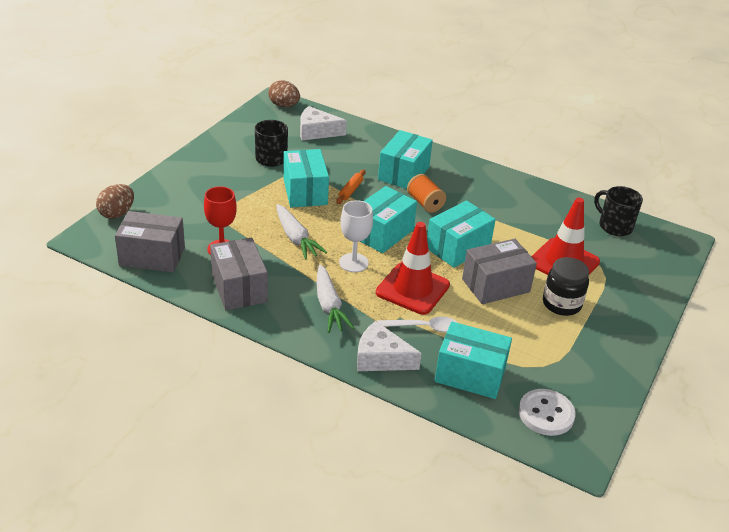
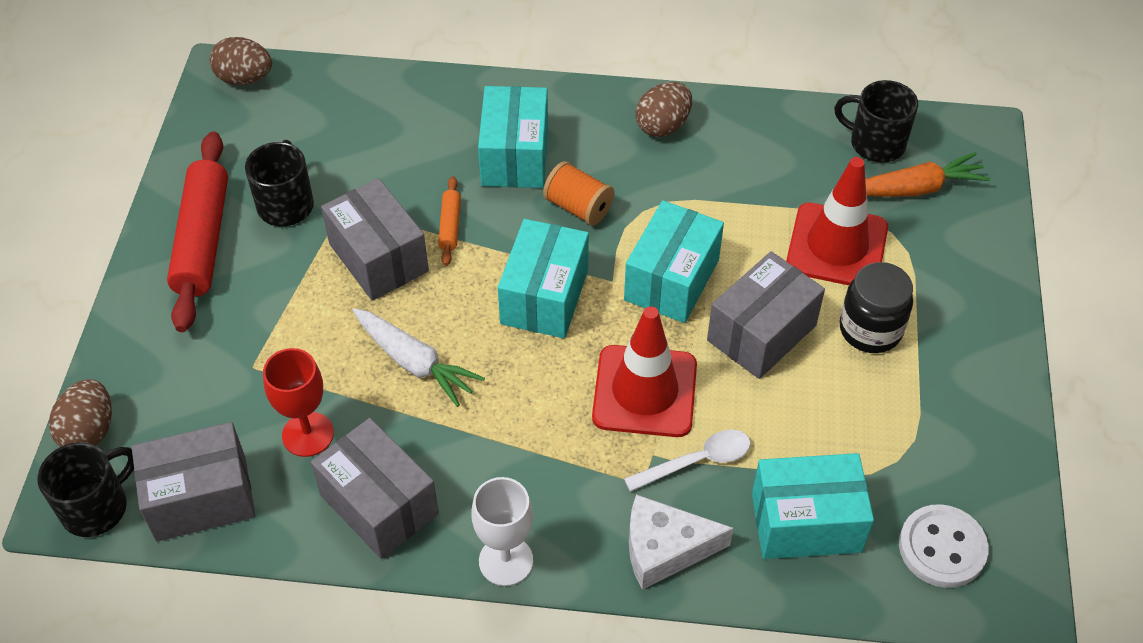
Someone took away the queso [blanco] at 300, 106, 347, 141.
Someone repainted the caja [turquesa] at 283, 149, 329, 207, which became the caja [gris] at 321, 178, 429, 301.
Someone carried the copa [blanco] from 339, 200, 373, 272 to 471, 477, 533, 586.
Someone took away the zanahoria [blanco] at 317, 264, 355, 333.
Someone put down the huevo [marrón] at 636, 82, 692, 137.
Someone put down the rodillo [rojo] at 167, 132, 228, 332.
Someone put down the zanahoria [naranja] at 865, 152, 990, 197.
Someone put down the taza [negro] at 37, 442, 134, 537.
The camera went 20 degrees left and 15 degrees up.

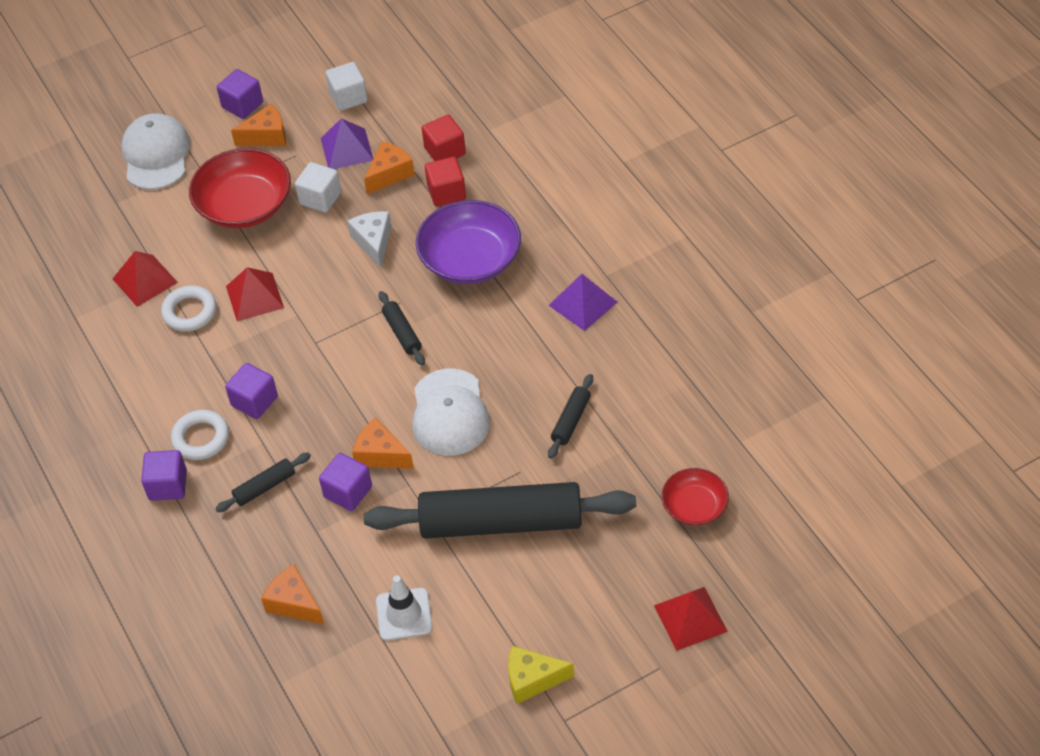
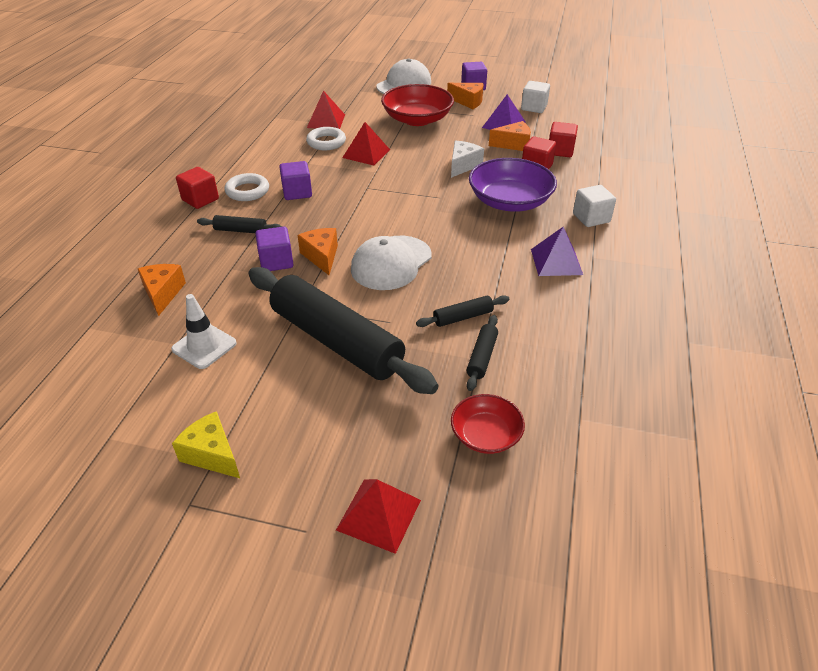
Someone carried the cubo [blanco] from 295, 162, 341, 213 to 573, 185, 616, 227.
Someone carried the rodillo [negro] from 379, 291, 425, 365 to 467, 315, 498, 391.
Someone repainted the cubo [morado] at 141, 450, 187, 501, which became the cubo [rojo] at 176, 167, 219, 209.
The camera went 40 degrees right and 10 degrees down.

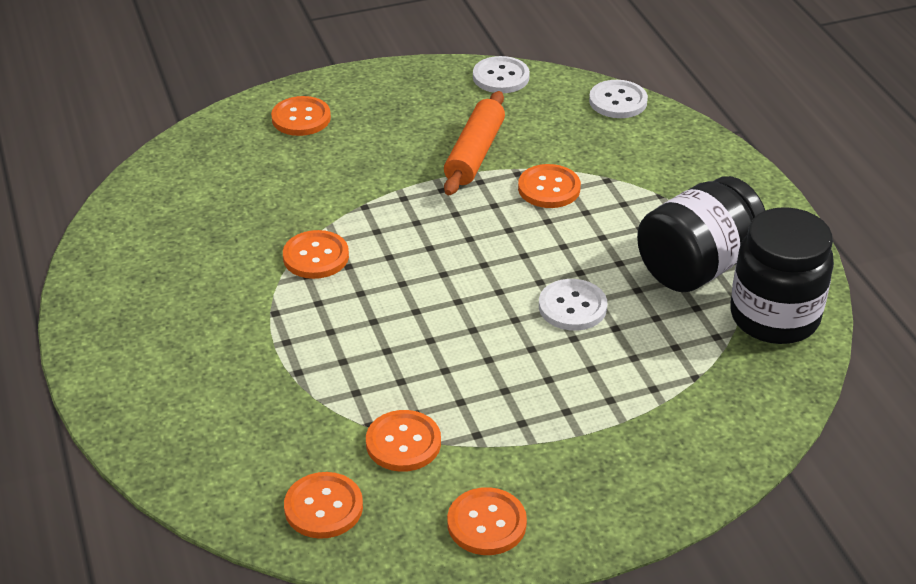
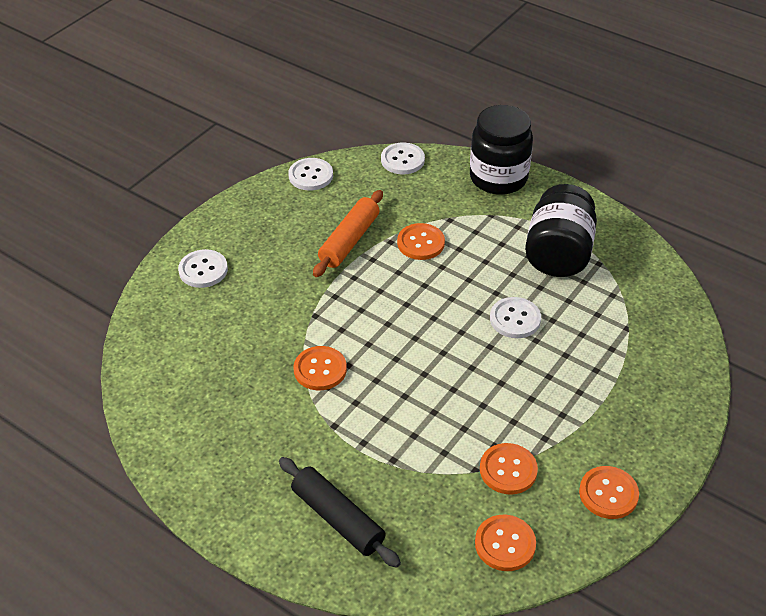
Someone rotated the rodillo [naranja] at 444, 91, 505, 195 by 45 degrees clockwise.
Someone repainted the botón [naranja] at 271, 96, 331, 136, which became the botón [blanco] at 178, 249, 228, 288.
Someone carried the tarro [negro] from 730, 207, 834, 344 to 470, 105, 533, 195.
Someone put down the rodillo [negro] at 279, 457, 401, 568.
The camera went 35 degrees left and 5 degrees up.

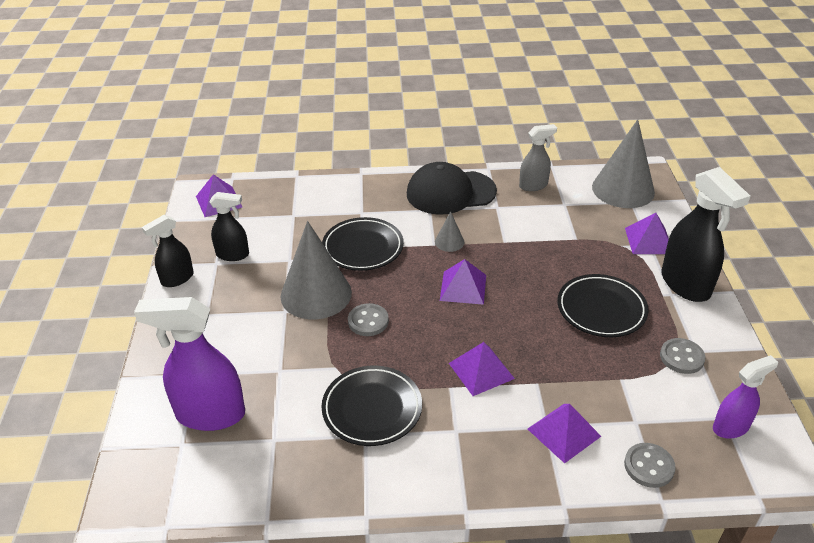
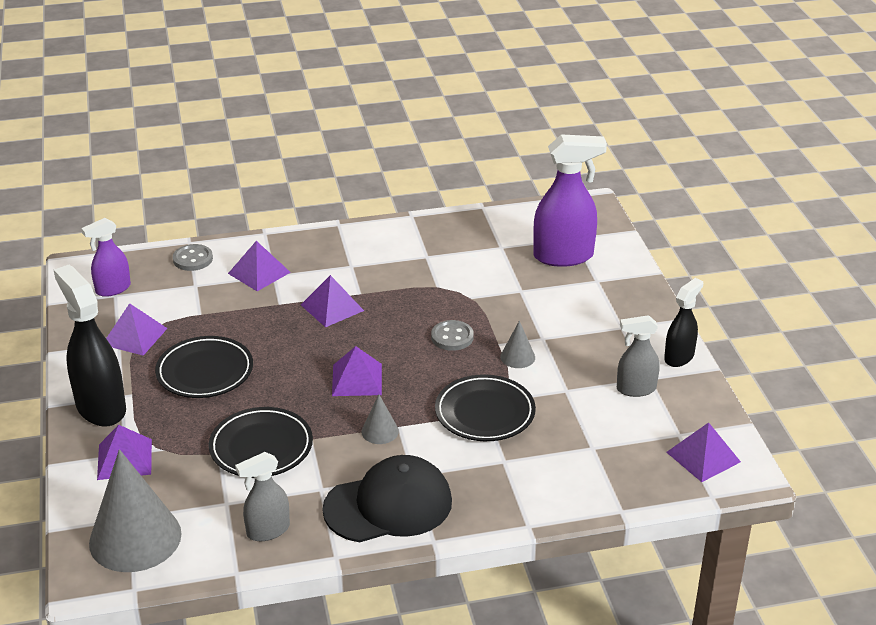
Someone repainted the pulverizador [negro] at 210, 192, 249, 261, which became the pulverizador [gris] at 617, 315, 660, 397.
Someone scaled the cono [gris] at 281, 221, 352, 319 by 0.45.
Someone swapped the botón [gris] at 660, 338, 706, 374 for the pirámide [morado] at 106, 303, 168, 356.
Someone carried the plato [negro] from 321, 366, 422, 446 to 209, 407, 313, 478.
The camera went 170 degrees right and 5 degrees down.

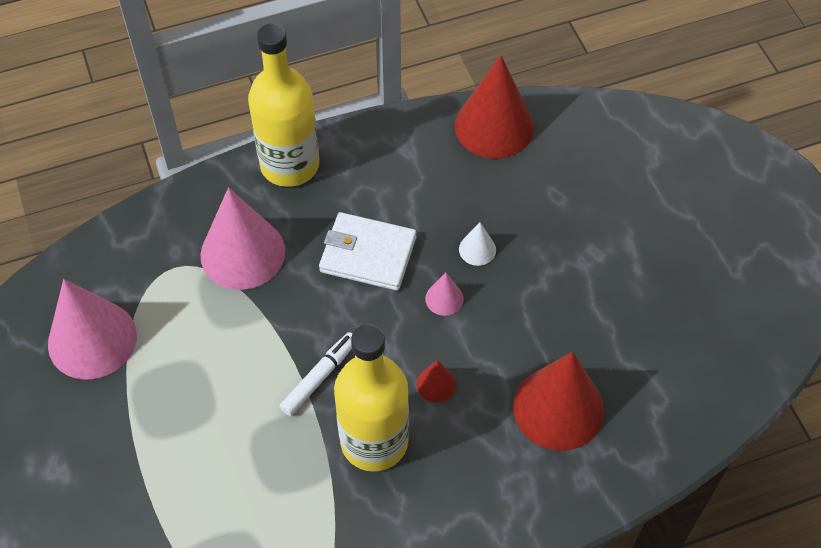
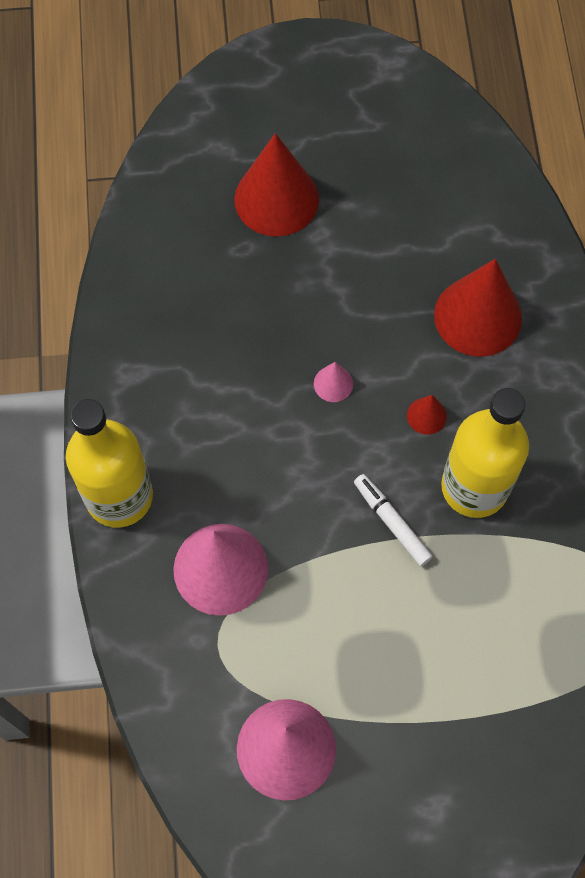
Someone carried the cono [rojo] from 455, 55, 534, 159 to 234, 133, 319, 237.
Someone took away the cartera [blanco] at 319, 212, 416, 291.
Someone took away the cono [blanco] at 459, 222, 496, 266.
The camera went 75 degrees left and 10 degrees up.

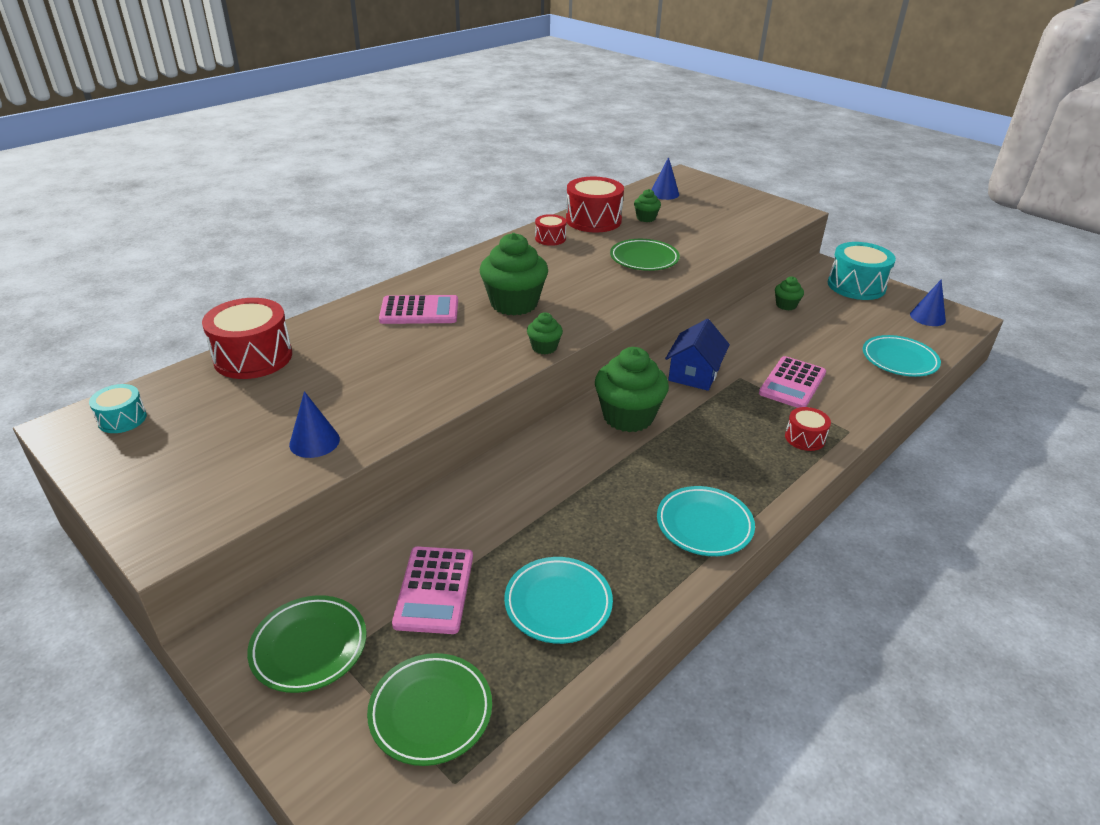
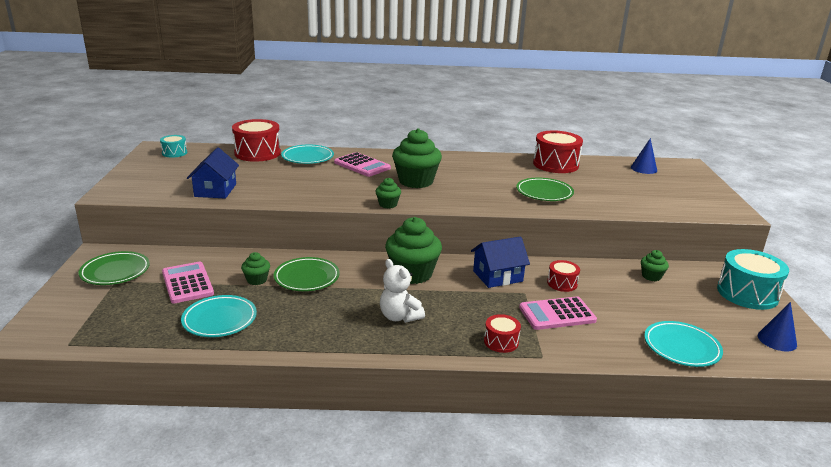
Someone carried the magdalena [verde] from 634, 189, 661, 222 to 241, 252, 270, 285.
Someone carried the tambor [rojo] from 535, 214, 566, 246 to 547, 260, 580, 292.
Someone swapped the cono [azul] at 289, 391, 340, 458 for the casa [azul] at 187, 147, 239, 199.
Someone carried the plato [turquesa] from 657, 486, 755, 556 to 281, 145, 334, 164.
Someone rotated the calculadora [rosa] at 392, 546, 473, 634 by 105 degrees clockwise.
Someone carried the plato [verde] from 367, 653, 492, 766 to 274, 257, 340, 291.
Someone put down the osito [blanco] at 380, 259, 425, 323.
The camera went 45 degrees right and 10 degrees down.

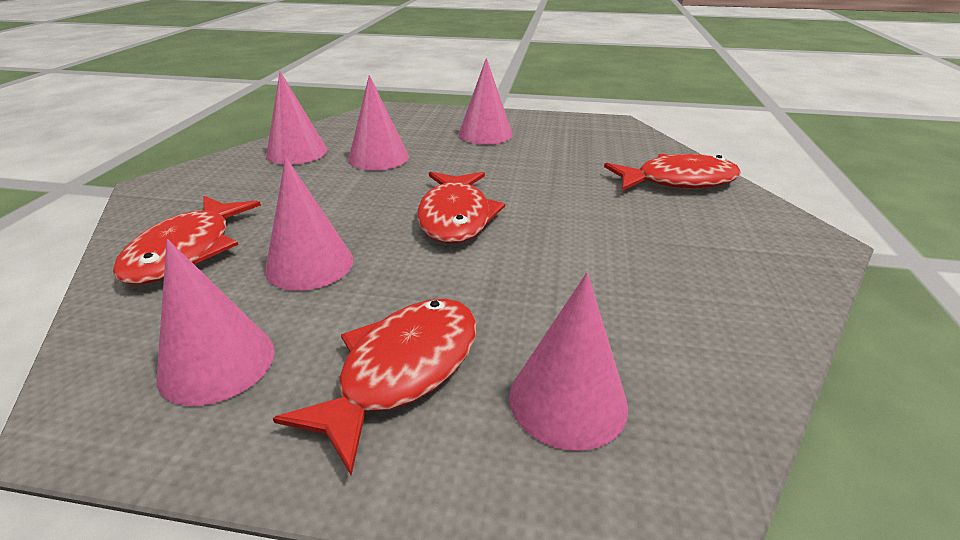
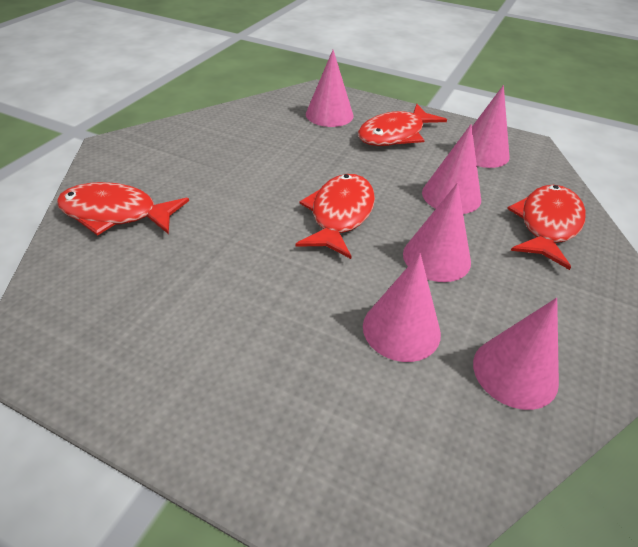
Someone carried the cono [rosa] from 459, 58, 513, 145 to 403, 183, 471, 282.
The camera went 165 degrees left and 10 degrees up.

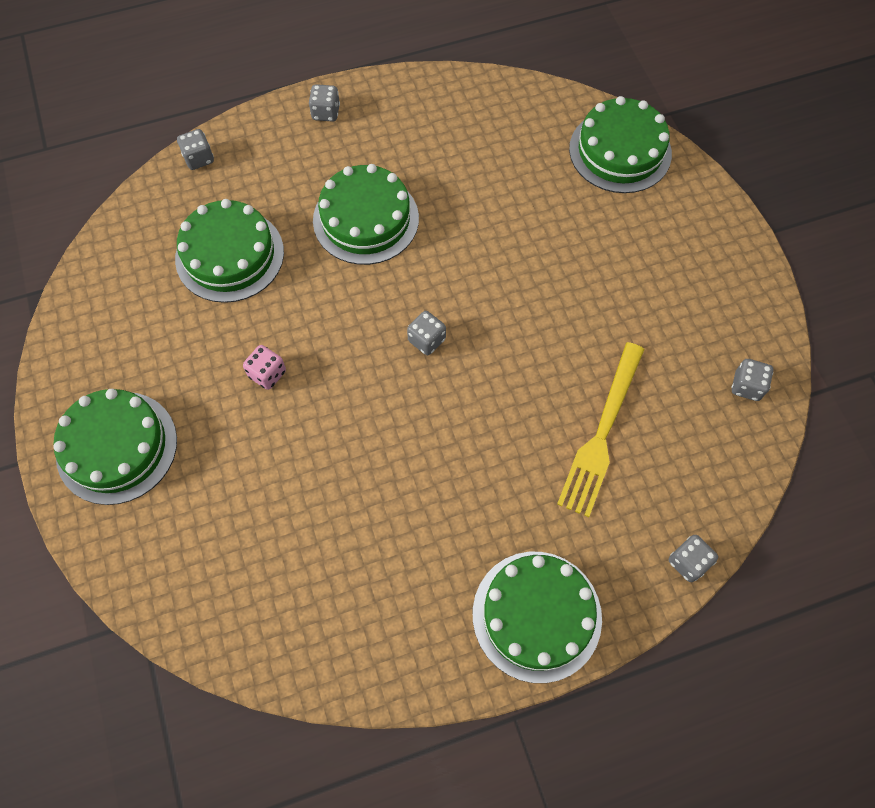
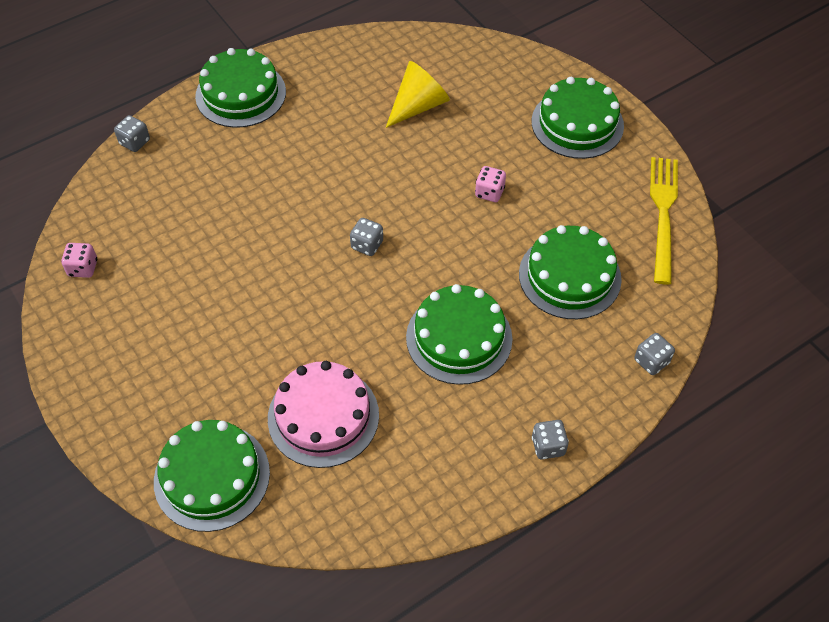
Someone carried the tenedor [amarillo] from 557, 342, 645, 517 to 650, 157, 678, 285.
Someone repainted the dado [gris] at 732, 359, 773, 401, which became the dado [rosa] at 61, 243, 97, 278.
Someone put down the cono [amarillo] at 386, 61, 450, 128.
Someone put down the tarta [rosa] at 268, 361, 379, 468.
The camera went 165 degrees right and 10 degrees down.

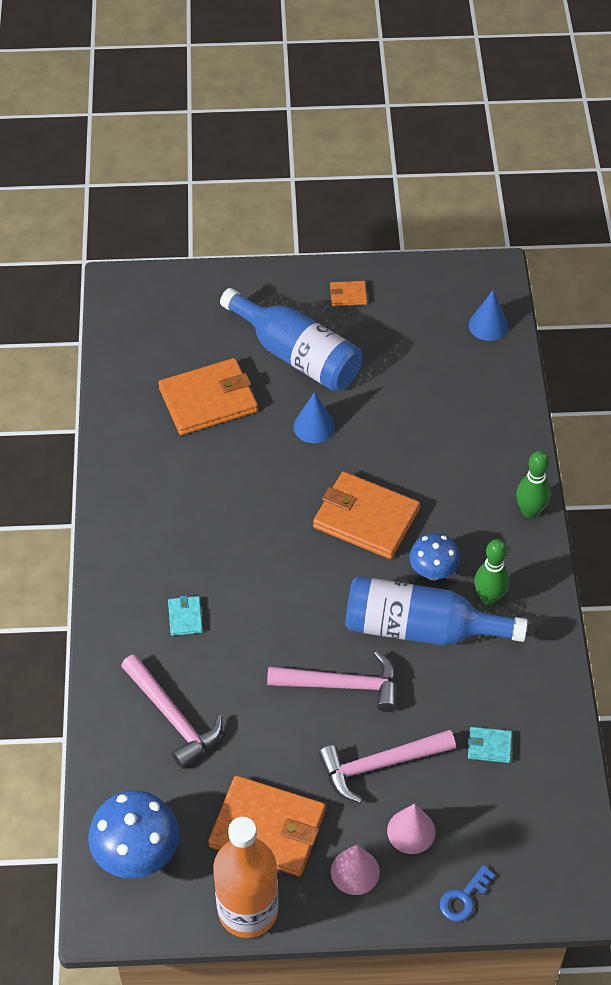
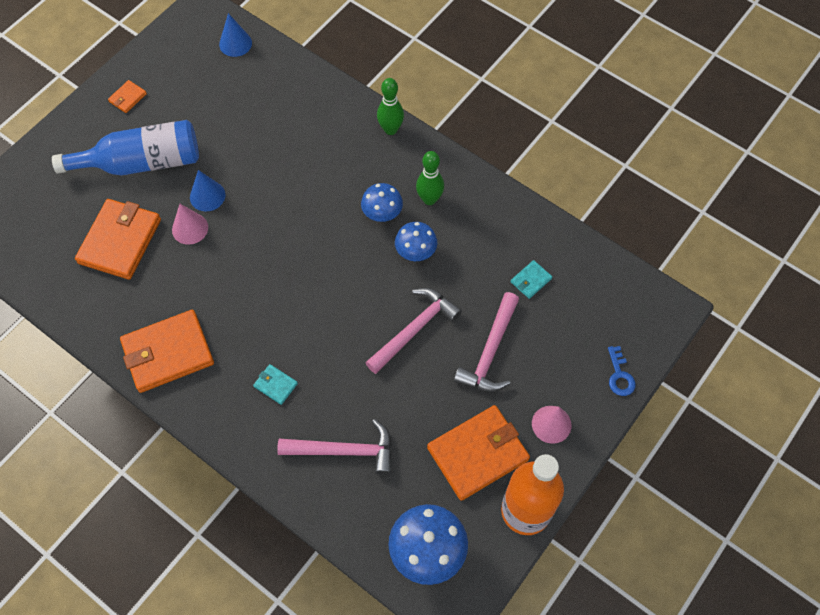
Someone carried the cartera [naranja] from 313, 471, 420, 559 to 120, 309, 214, 393.
Someone swapped the botella [azul] at 345, 576, 528, 645 for the seta [azul] at 395, 222, 437, 261.
Someone carried the cono [rosa] from 387, 803, 435, 854 to 172, 204, 208, 245.
The camera went 50 degrees left and 10 degrees up.

